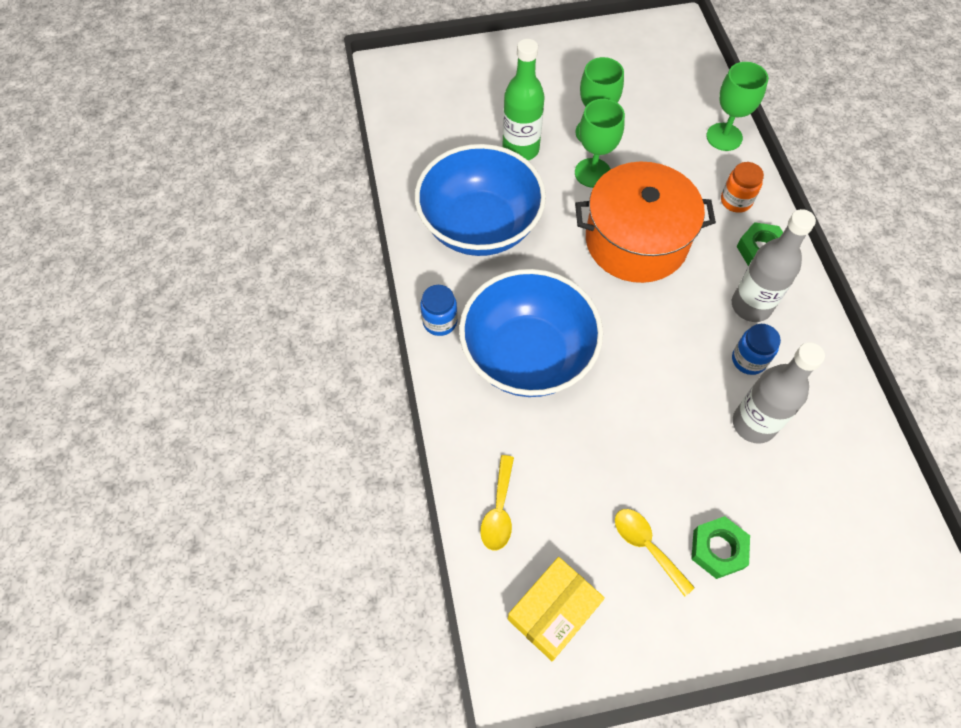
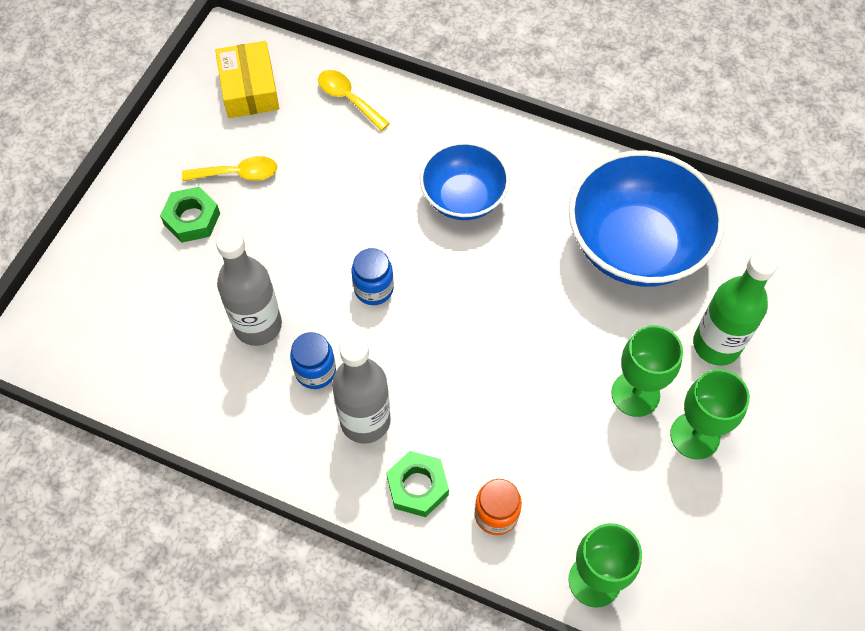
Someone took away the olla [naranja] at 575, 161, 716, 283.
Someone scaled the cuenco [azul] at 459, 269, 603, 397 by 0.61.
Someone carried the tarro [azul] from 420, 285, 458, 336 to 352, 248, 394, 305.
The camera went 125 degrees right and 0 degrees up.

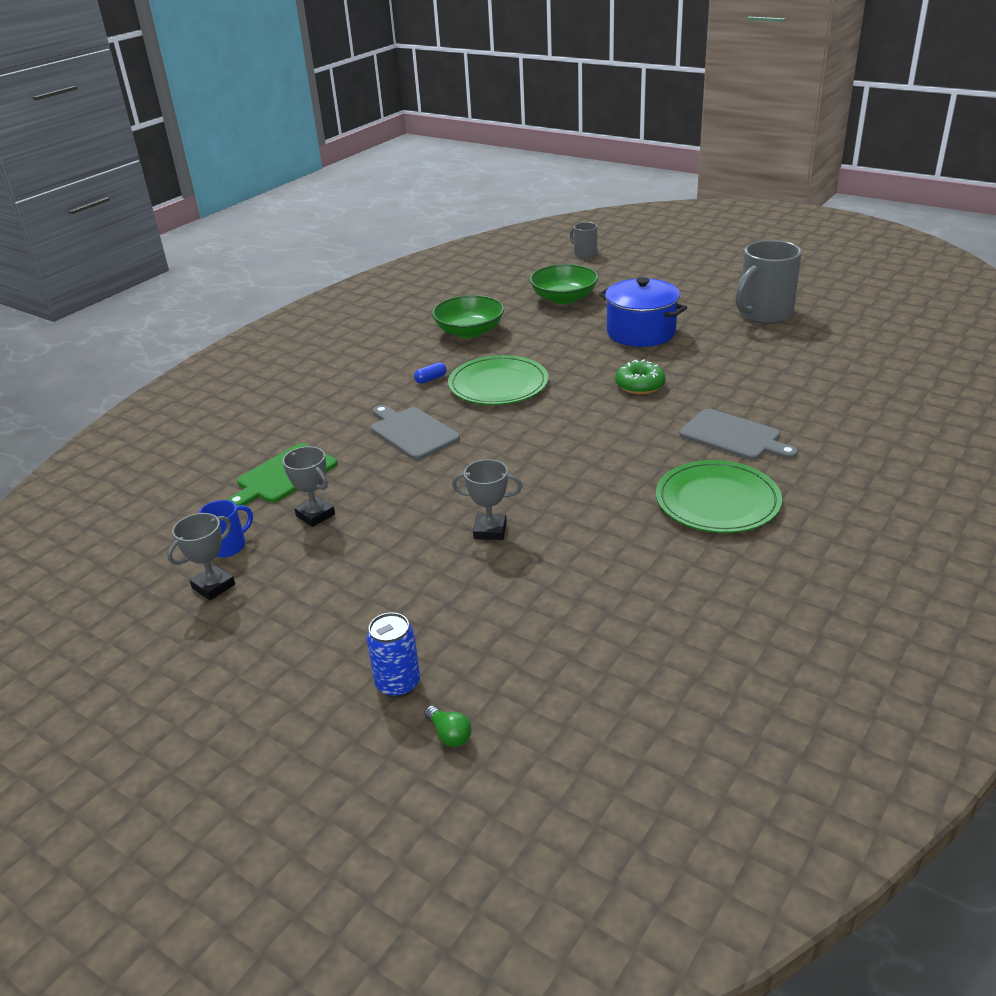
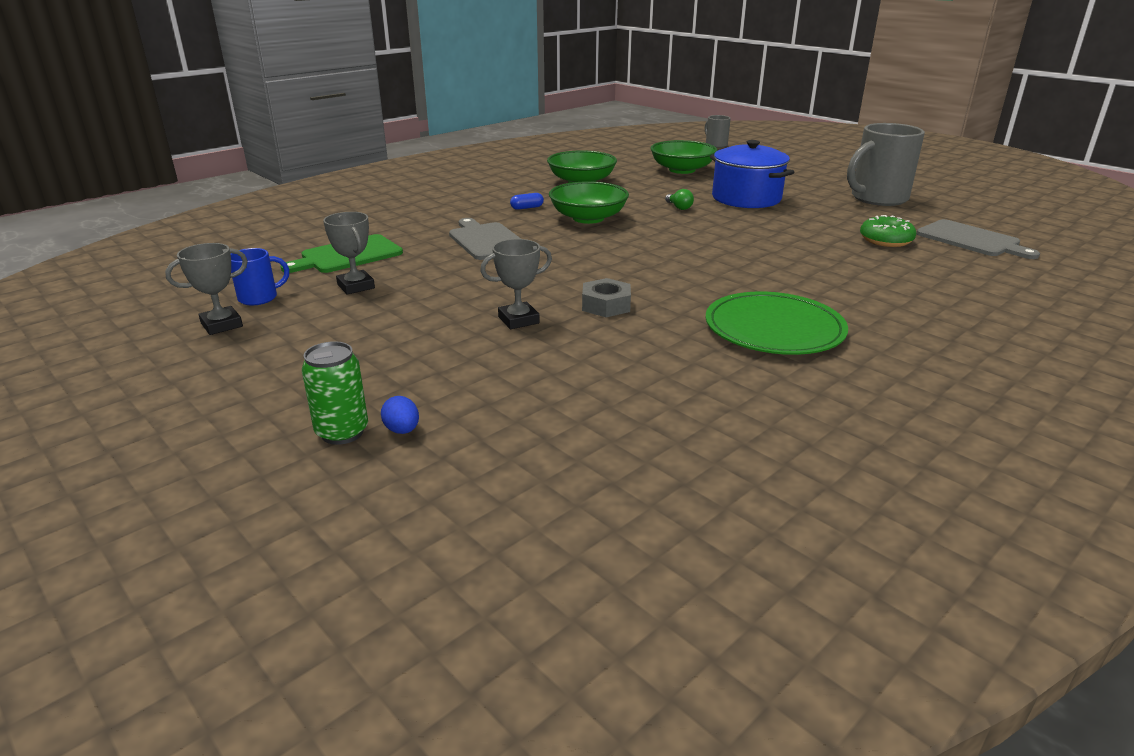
Someone swapped the plato [verde] at 448, 355, 548, 405 for the cuenco [verde] at 549, 181, 629, 224.
Someone carried the rosquilla [verde] from 615, 360, 665, 394 to 860, 215, 916, 247.
Someone carried the tabla de cortar [gris] from 679, 408, 798, 460 to 916, 219, 1040, 259.
Someone rotated the trofeo [gris] at 452, 459, 522, 540 by 45 degrees counterclockwise.
Someone repainted the lata [azul] at 366, 612, 420, 698, which became the lata [verde] at 302, 341, 368, 445.
Someone carried the bombilla [verde] from 424, 706, 472, 747 to 665, 189, 694, 210.
Someone put down the tuerca [gris] at 582, 278, 631, 317.
Someone put down the huevo [azul] at 381, 396, 419, 434.
The camera went 10 degrees right and 5 degrees down.

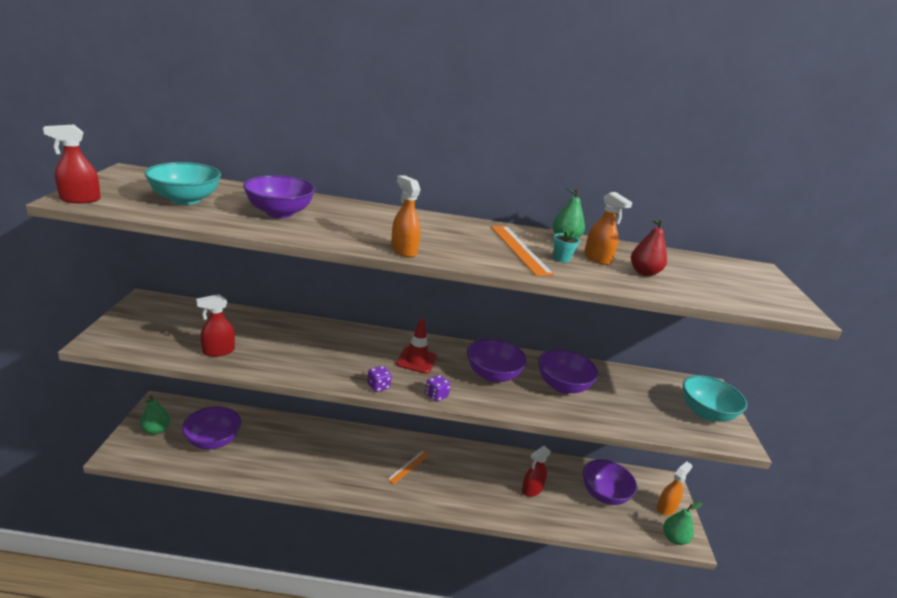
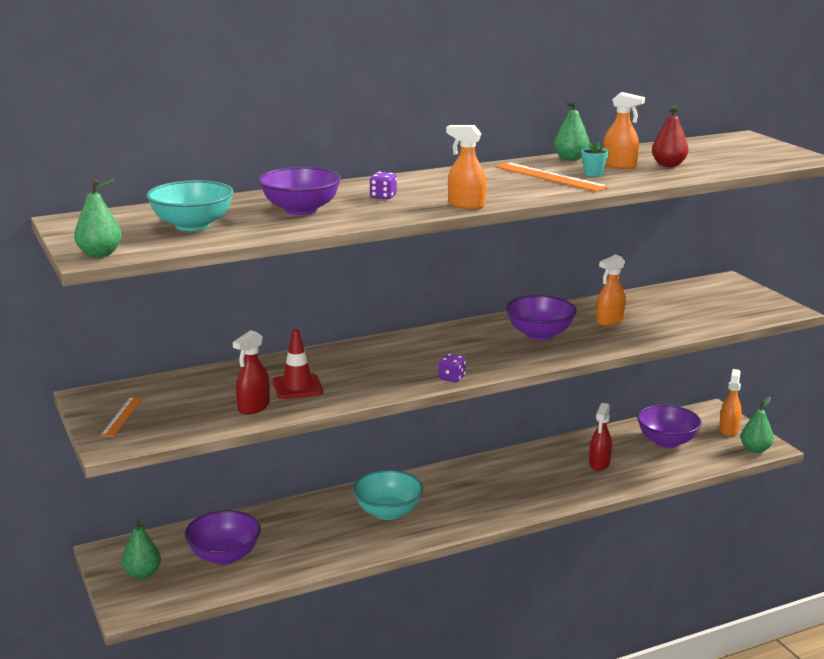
Someone swapped the pulverizador [rojo] at 43, 125, 101, 203 for the pera [verde] at 74, 179, 122, 258.
Someone carried the cono de tráfico [rojo] from 396, 319, 437, 374 to 272, 329, 323, 399.
Someone swapped the cuenco [morado] at 538, 349, 599, 394 for the pulverizador [naranja] at 596, 254, 626, 326.
Someone carried the dado [morado] from 425, 375, 451, 402 to 370, 172, 397, 199.
Someone carried the cuenco [turquesa] from 683, 375, 747, 422 to 353, 470, 423, 520.
Someone carried the regla [naranja] from 387, 450, 429, 484 to 100, 397, 143, 437.
The camera went 25 degrees left and 5 degrees down.

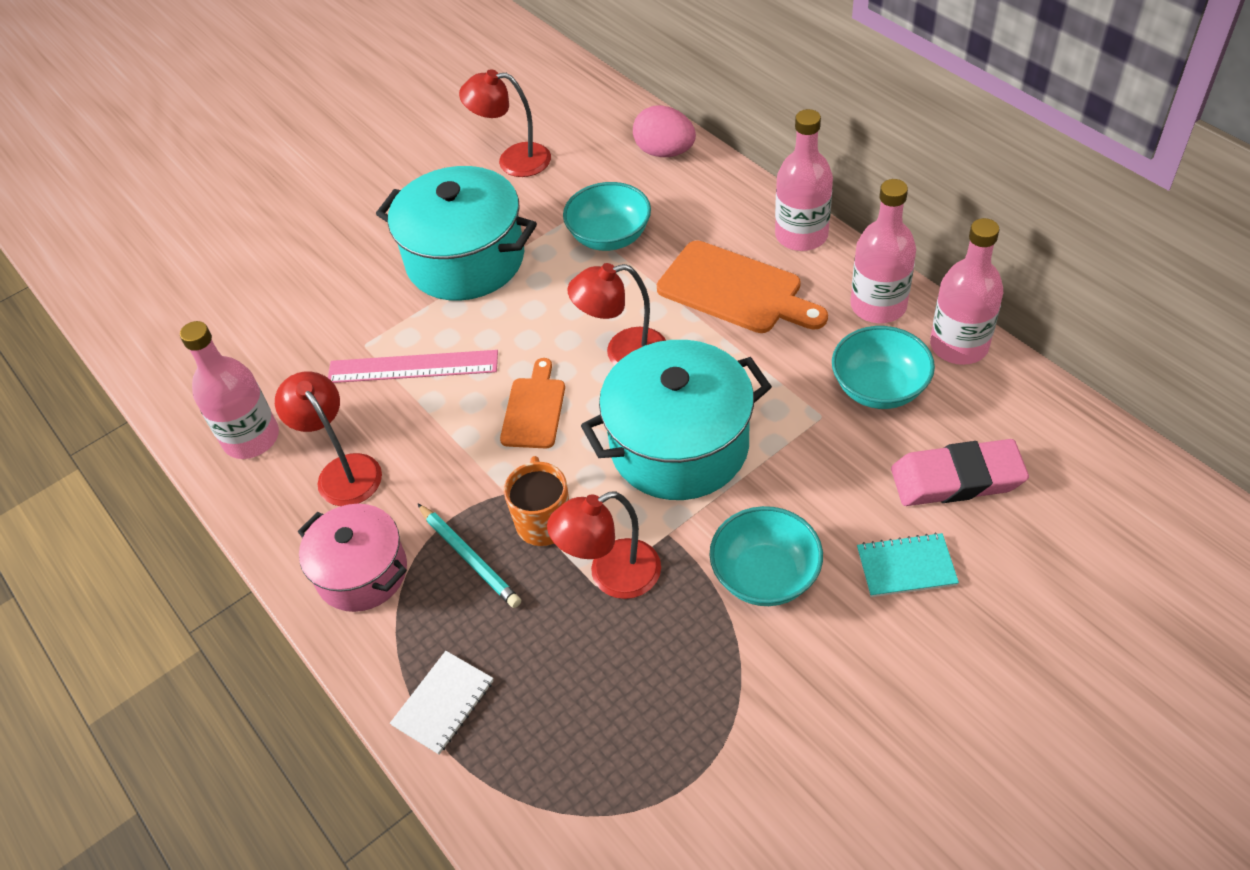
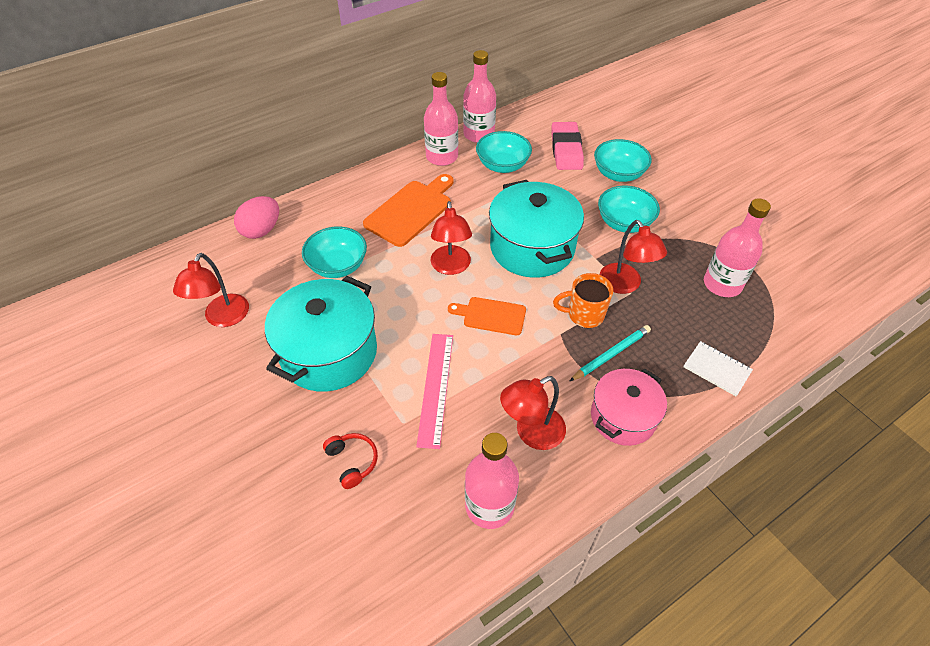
Someone carried the botella [rosa] from 775, 109, 833, 251 to 704, 198, 771, 297.
Someone swapped the cuaderno [turquesa] at 857, 532, 959, 597 for the cuenco [turquesa] at 594, 139, 652, 182.
Someone put down the auriculares [rojo] at 323, 433, 378, 489.
The camera went 90 degrees left and 0 degrees up.

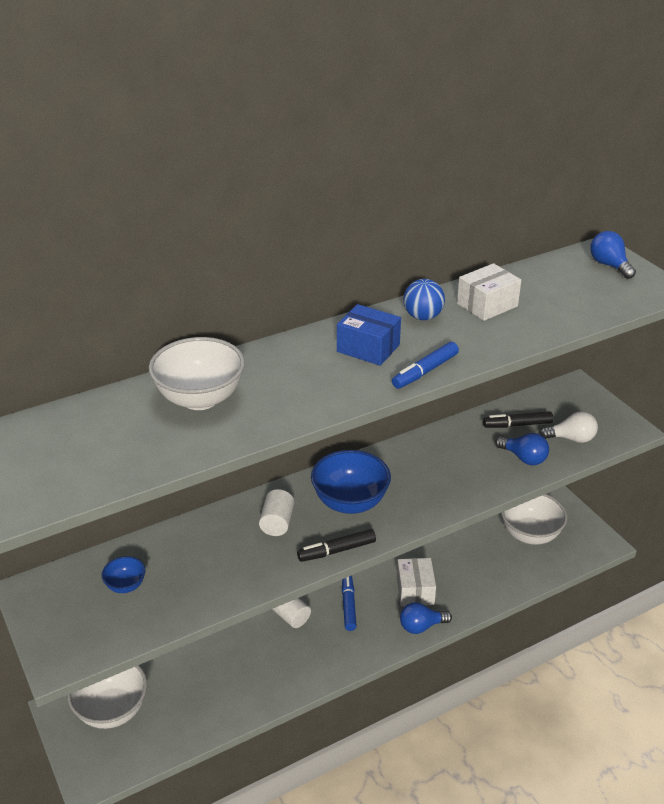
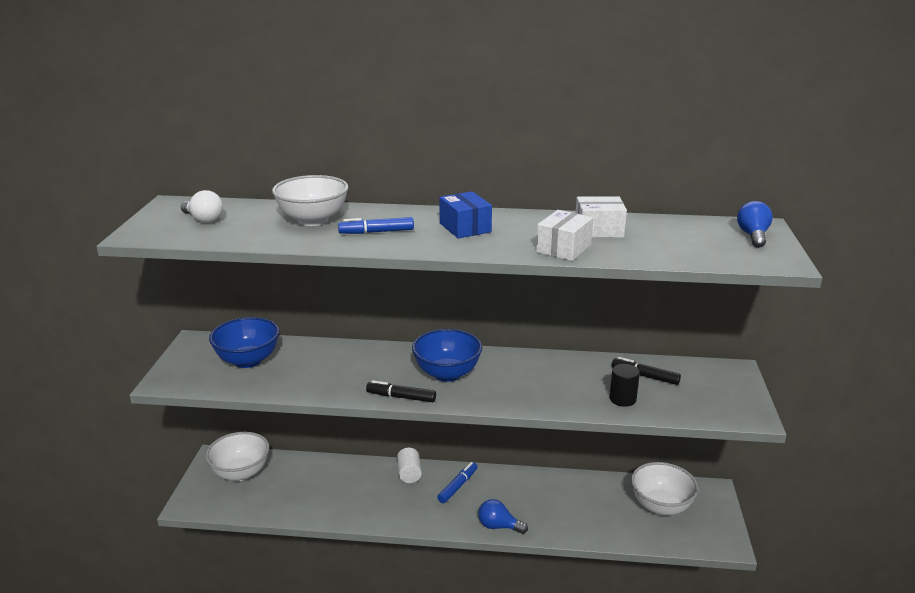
Someone took away the pelota [azul] at 404, 279, 445, 320.
Someone carried the rotulador [azul] from 392, 342, 459, 389 to 338, 217, 414, 234.
Someone carried the bombilla [blanco] from 540, 411, 598, 443 to 181, 190, 223, 223.
Someone swapped the bombilla [azul] at 495, 433, 549, 465 for the cilindro [negro] at 609, 364, 640, 407.
Someone took away the cilindro [blanco] at 259, 489, 294, 536.
Someone scaled the cuenco [azul] at 101, 556, 146, 593 by 2.00.
Someone carried the caja [blanco] from 397, 558, 436, 606 to 536, 210, 593, 261.
The camera went 35 degrees right and 10 degrees down.

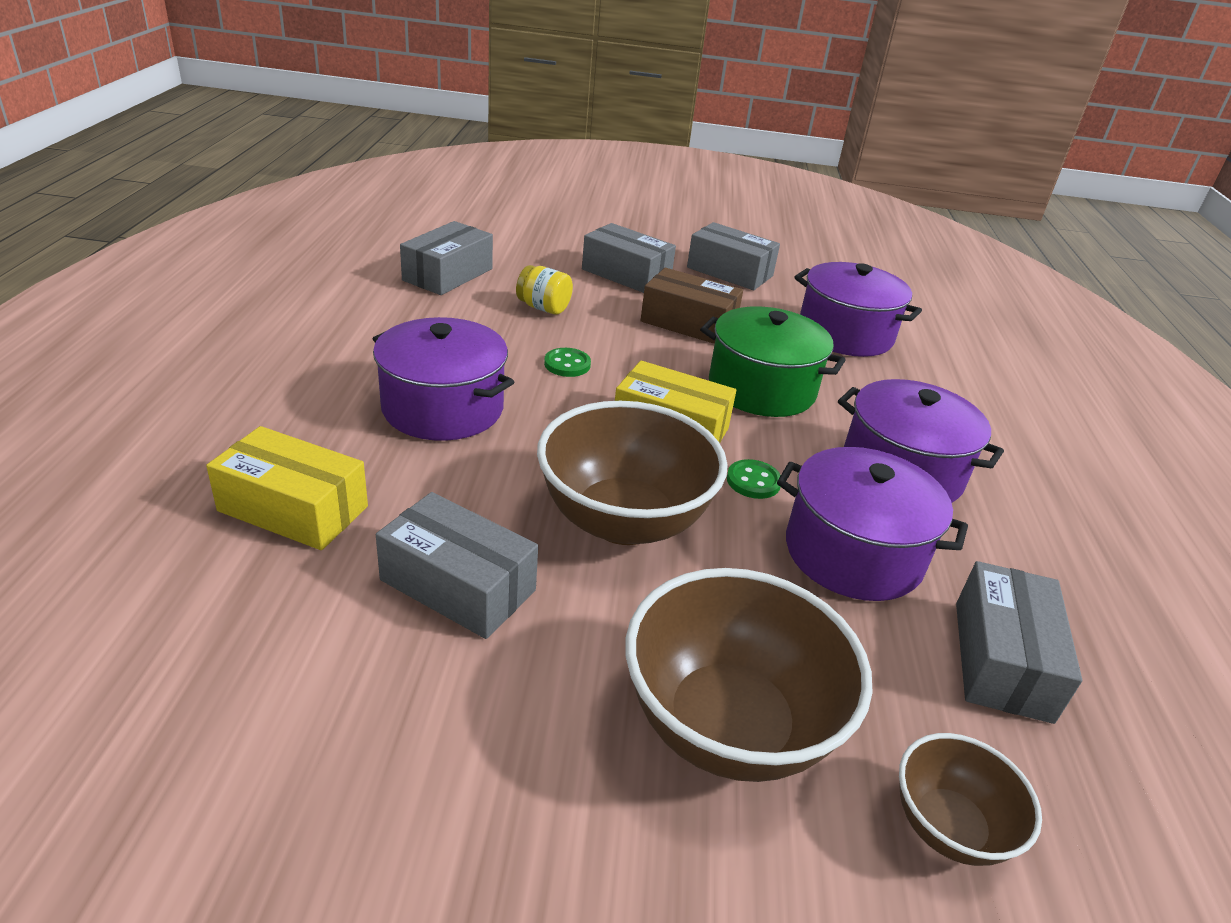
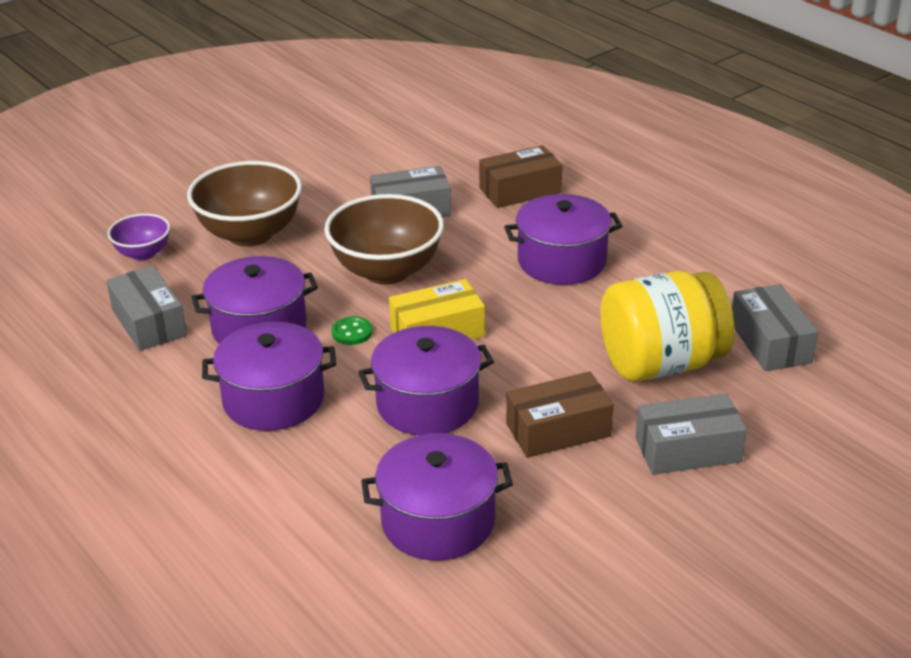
Someone took away the caja [gris] at 687, 222, 780, 290.
Someone scaled the tarro [amarillo] at 516, 265, 573, 315 by 2.35.
Someone repainted the olla [verde] at 700, 306, 846, 417, which became the olla [morado] at 358, 326, 494, 435.
Someone took away the botón [verde] at 544, 348, 591, 377.
Someone repainted the caja [amarillo] at 206, 426, 368, 550, which became the caja [marrón] at 479, 145, 562, 208.
Someone repainted the cuenco [marrón] at 899, 733, 1042, 866, which became the cuenco [morado] at 108, 213, 170, 261.
The camera went 140 degrees right and 0 degrees up.

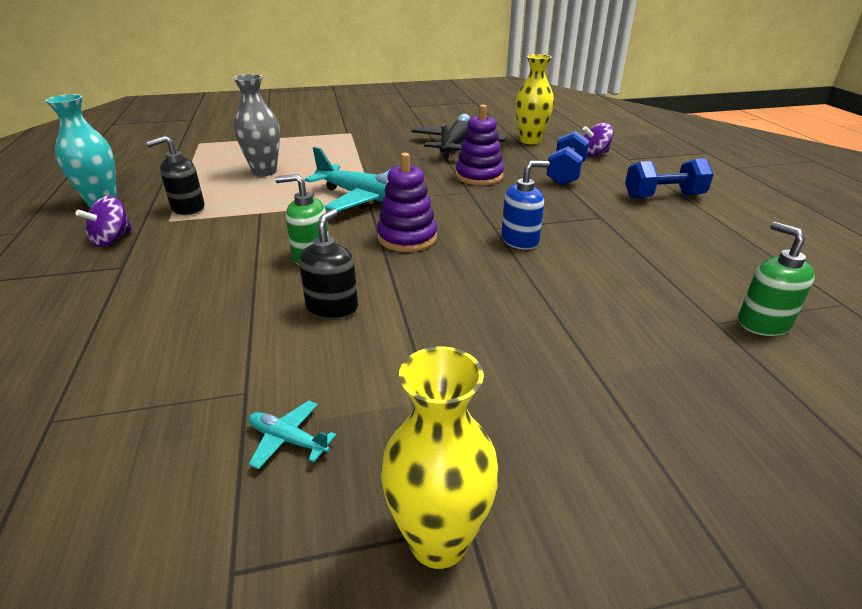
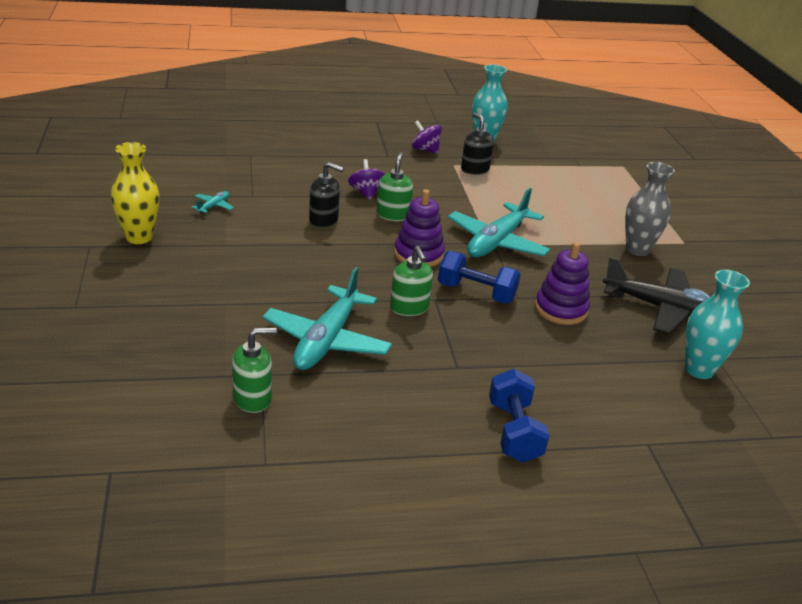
Someone repainted the florero [amarillo] at 515, 54, 554, 144, which became the florero [turquesa] at 685, 270, 750, 379.
Someone carried the florero [gris] from 233, 74, 280, 176 to 625, 162, 675, 256.
Someone carried the peonza [morado] from 583, 123, 614, 157 to 348, 159, 385, 200.
Someone carried the mancuerna [azul] from 546, 131, 589, 185 to 438, 251, 521, 303.
Someone repainted the dispensador de jabón [azul] at 501, 161, 550, 249, which became the dispensador de jabón [verde] at 390, 246, 433, 316.
Someone put down the avión [turquesa] at 263, 267, 392, 370.
The camera went 90 degrees right and 0 degrees up.

